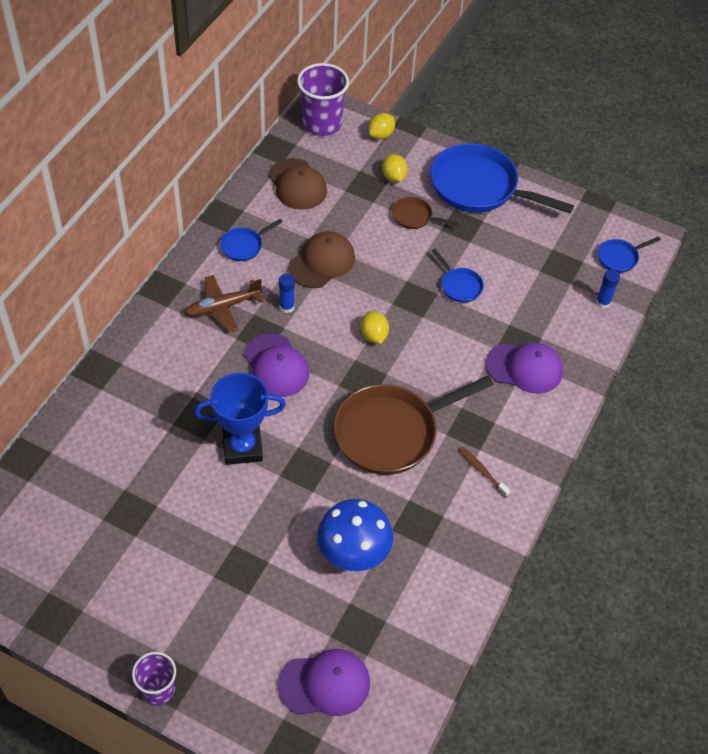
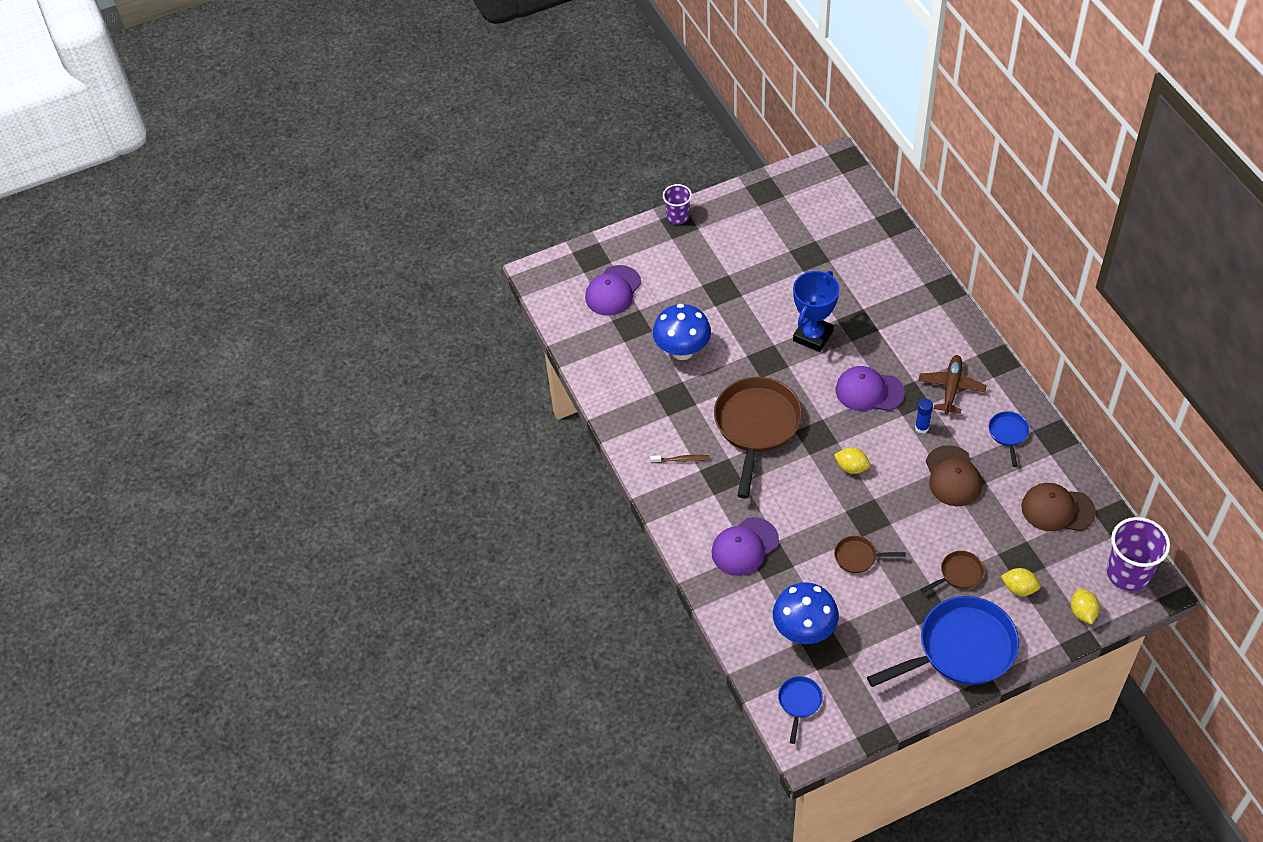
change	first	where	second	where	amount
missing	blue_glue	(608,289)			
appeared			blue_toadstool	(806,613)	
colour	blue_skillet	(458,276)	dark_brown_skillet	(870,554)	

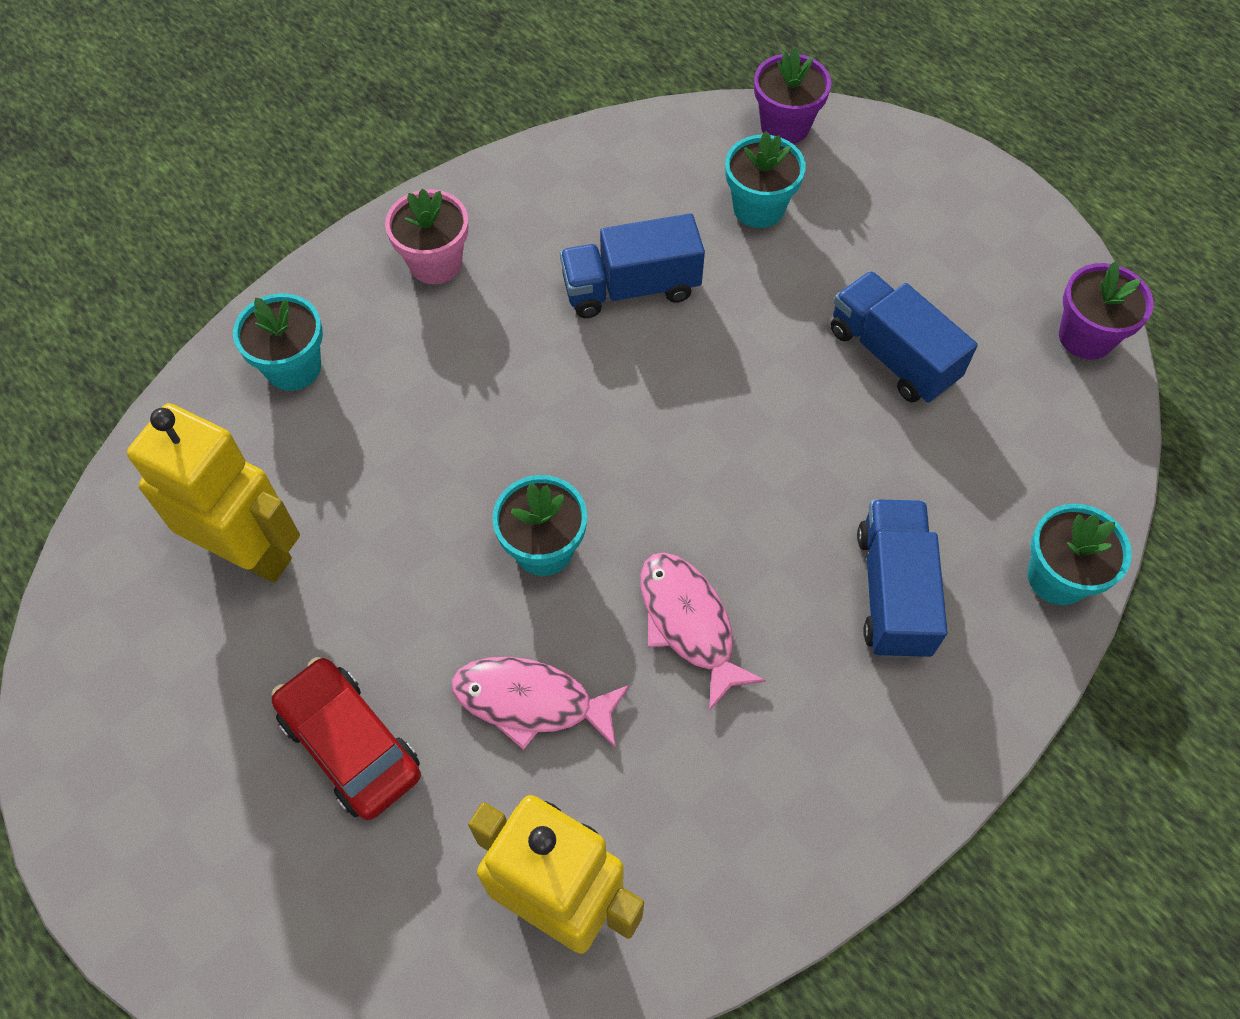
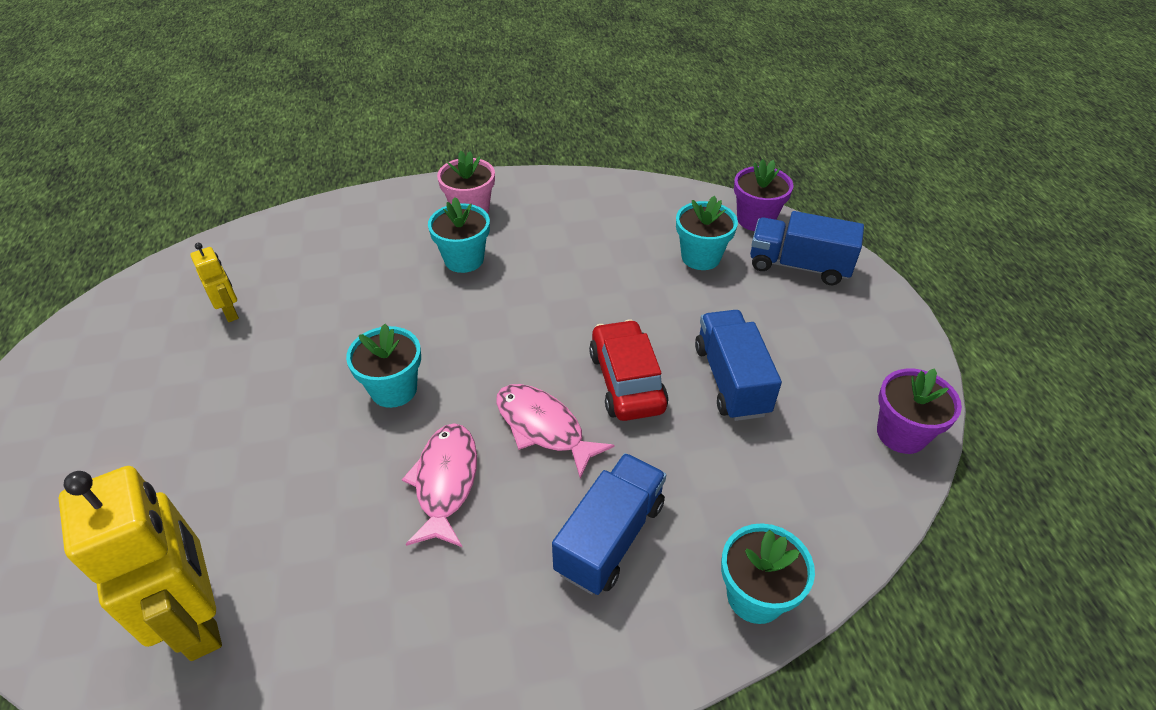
change	first	where	second	where	amount
relocated	aqua_flower_pot	(278,342)		(459,235)	
relocated	red_toy_car	(346,738)		(628,370)	
relocated	rose-pink_fish	(541,703)		(555,431)	
relocated	blue_truck	(632,265)		(807,248)	
size	golden_robot_figure	(213,493)		(214,282)	x0.48

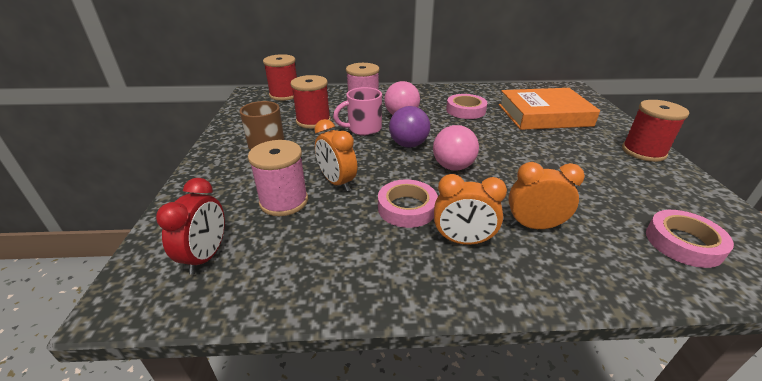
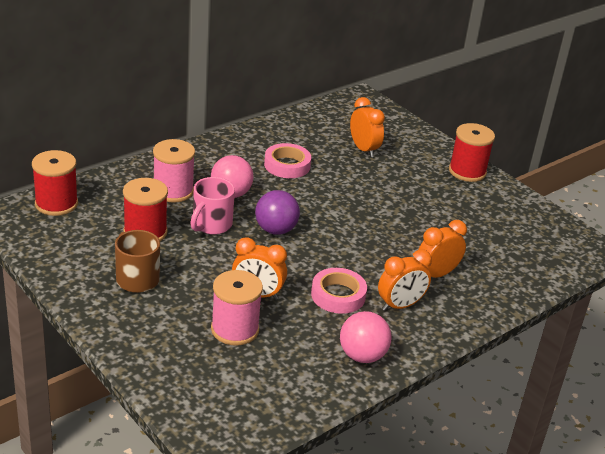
change	first	where	second	where	amount
missing	red_clock	(190,226)			
missing	rose-pink_tape	(690,239)			
relocated	rose-pink_sphere	(456,148)		(366,337)	
exchanged	bright_orange_hardcover	(549,109)	bright_orange_clock	(367,127)	

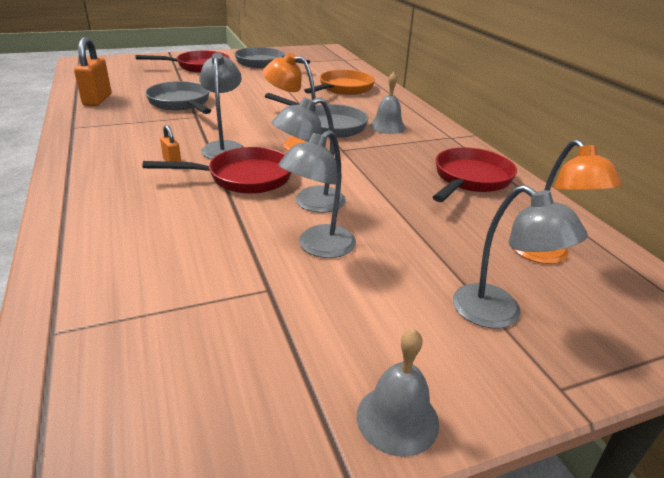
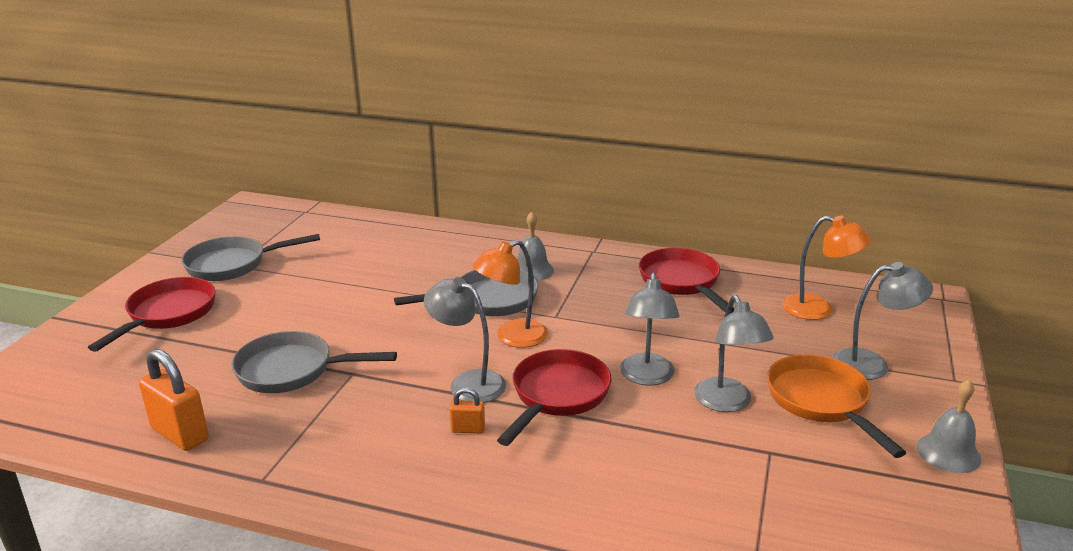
change	first	where	second	where	amount
relocated	bright_orange_skillet	(339,82)		(836,406)	

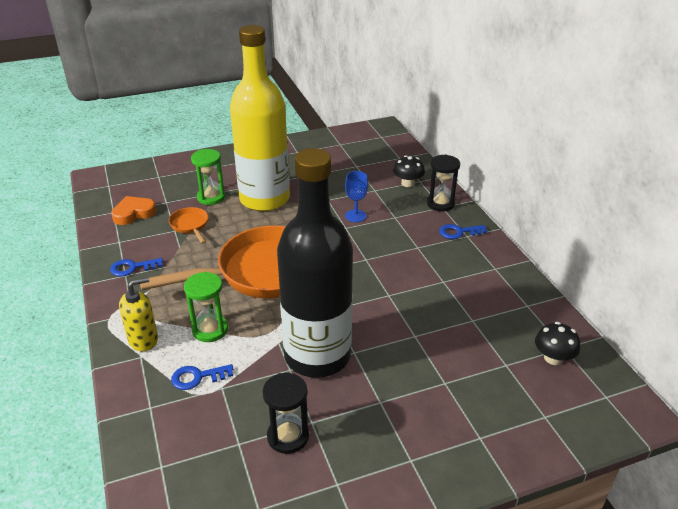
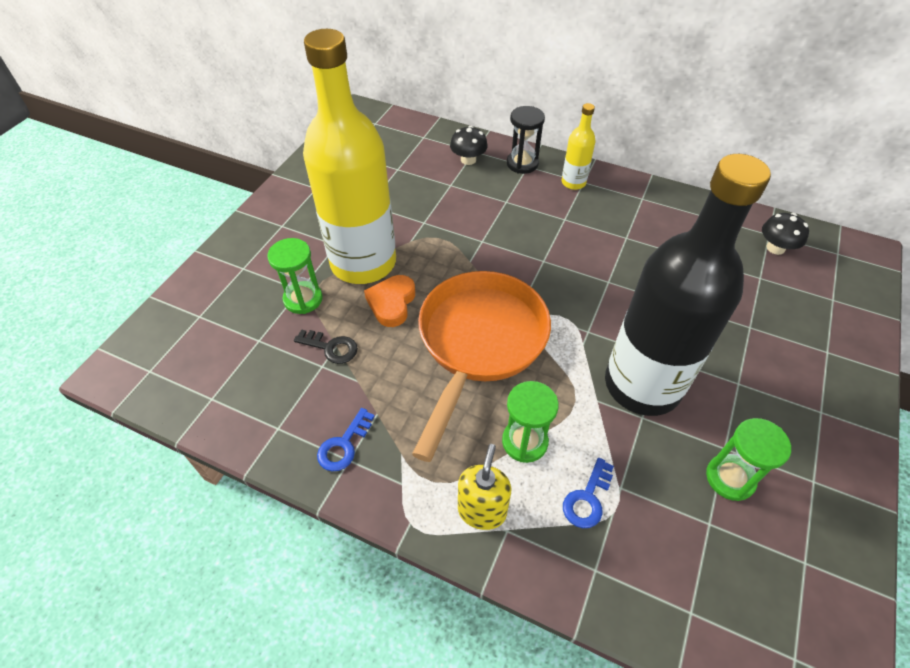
change	first	where	second	where	amount
missing	blue_chalice	(356,196)			
relocated	bright_orange_heart	(134,210)		(389,301)	
exchanged	bright_orange_skillet	(188,225)	jet-black_key	(326,346)	
exchanged	blue_key	(463,231)	golden_drink_bottle	(578,146)	
colour	jet-black_sand_timer	(285,413)	emerald_sand_timer	(748,459)	

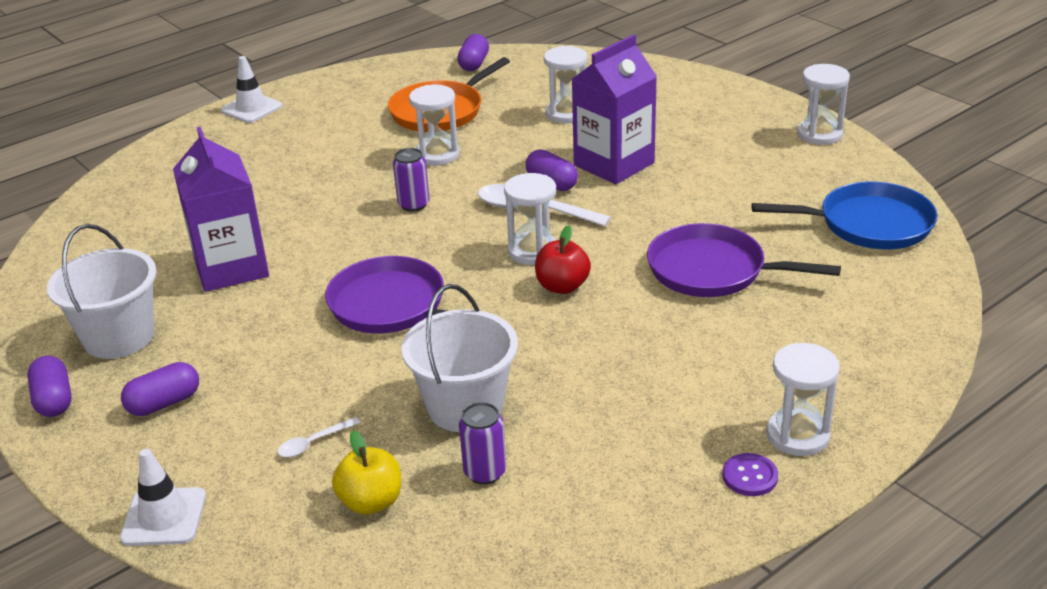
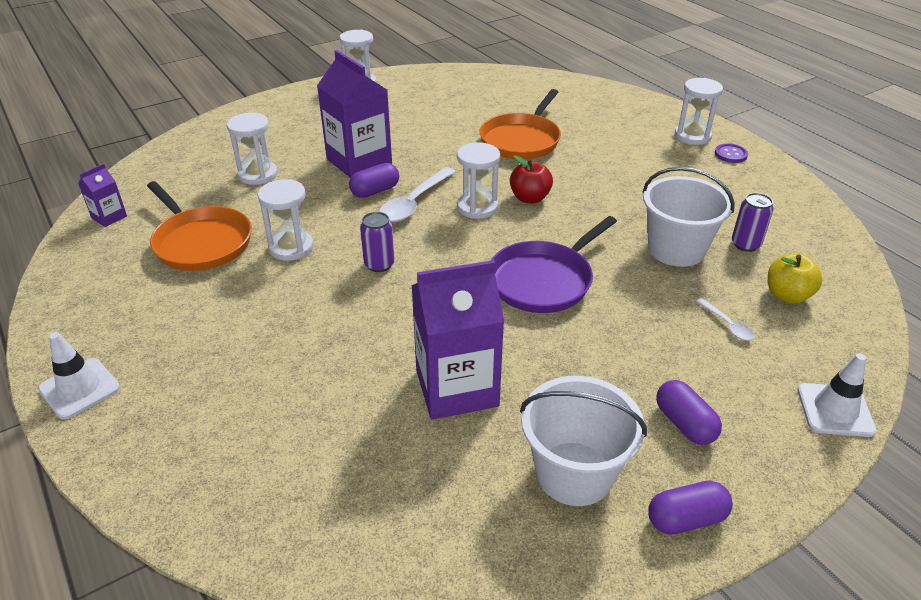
change	first	where	second	where	amount
missing	blue_skillet	(844,215)			
exchanged	royal_purple_capsule	(473,52)	royal_purple_juice_carton	(102,195)	
colour	royal_purple_skillet	(744,260)	bright_orange_skillet	(520,124)	

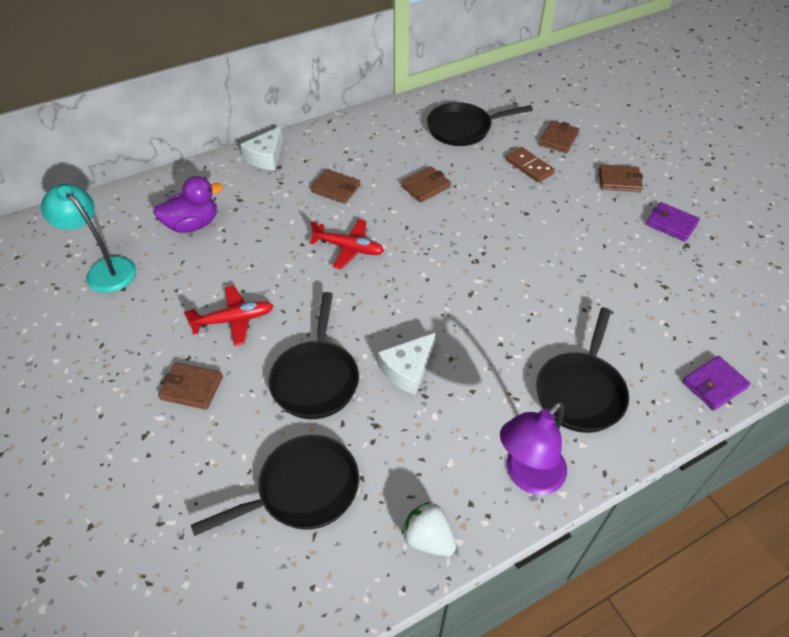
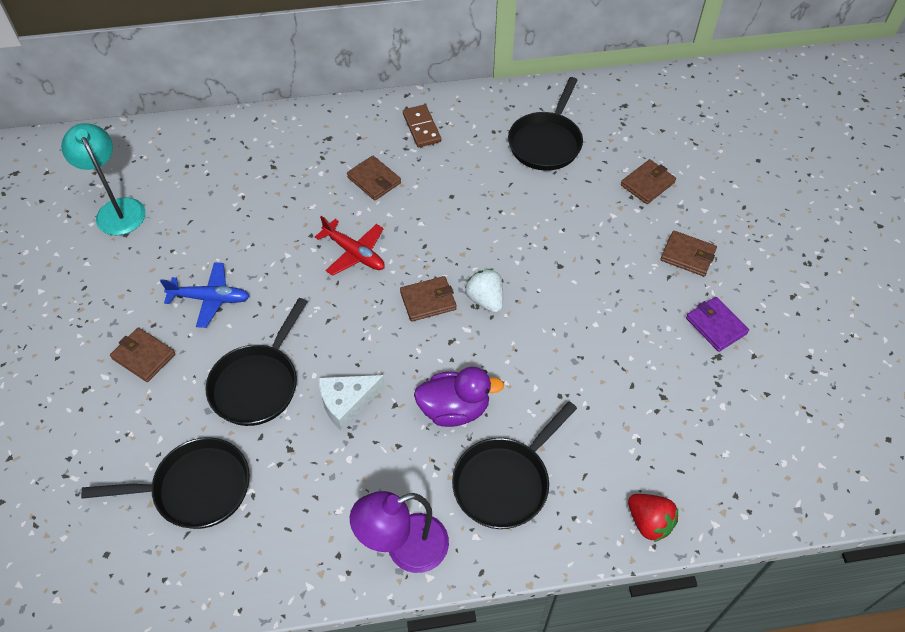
change	first	where	second	where	amount
missing	snow-white_cheese	(261,148)			
relocated	royal_purple_rubber_duck	(188,204)		(459,397)	
relocated	dark_brown_card_wallet	(426,184)		(428,299)	
relocated	snow-white_toy_strawberry	(429,528)		(484,291)	
relocated	dark_brown_domino_piece	(530,164)		(422,125)	
exchanged	royal_purple_card_wallet	(716,383)	red_toy_strawberry	(653,518)	
colour	red_toy_plane	(228,316)	blue_toy_plane	(205,295)	
spun	jet-black_skillet	(480,124)		(545,124)	75 degrees counterclockwise

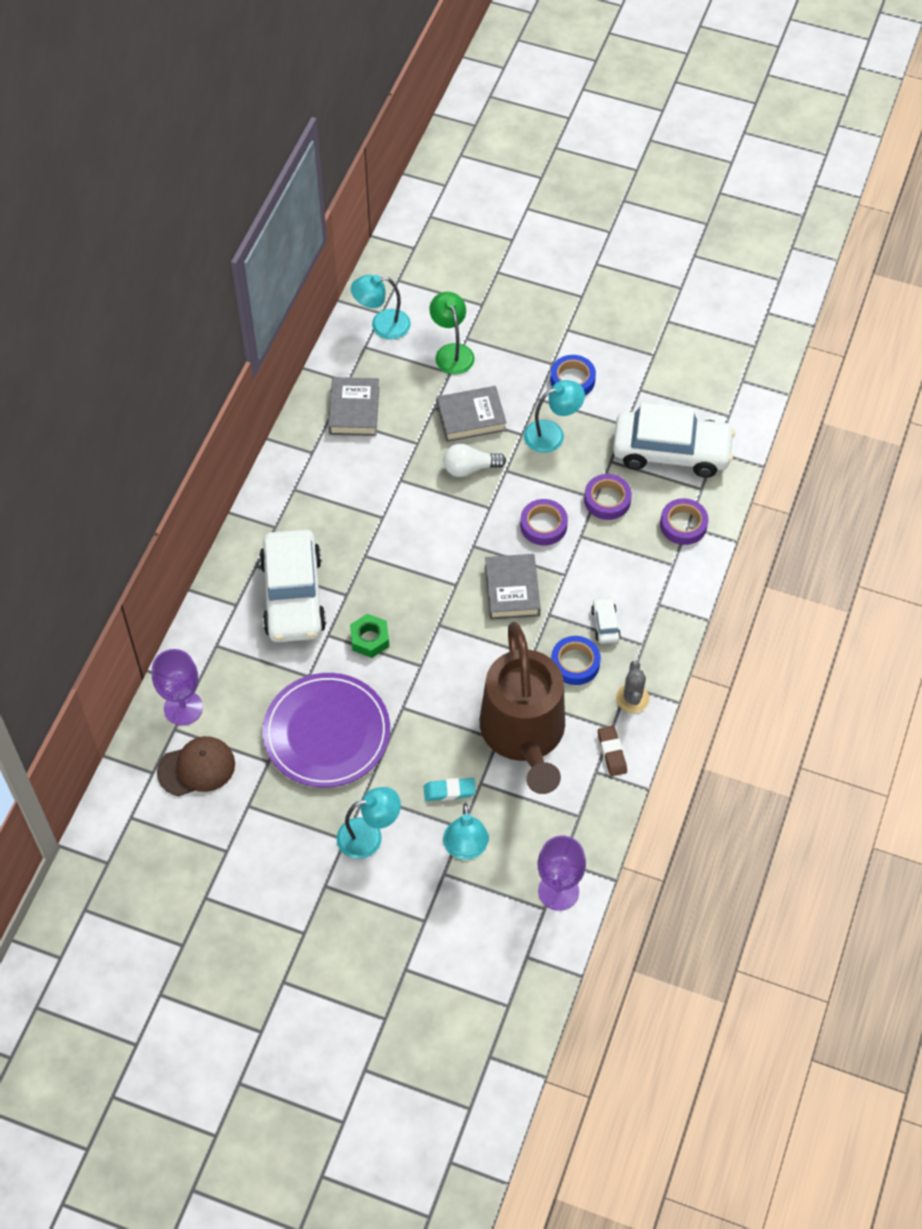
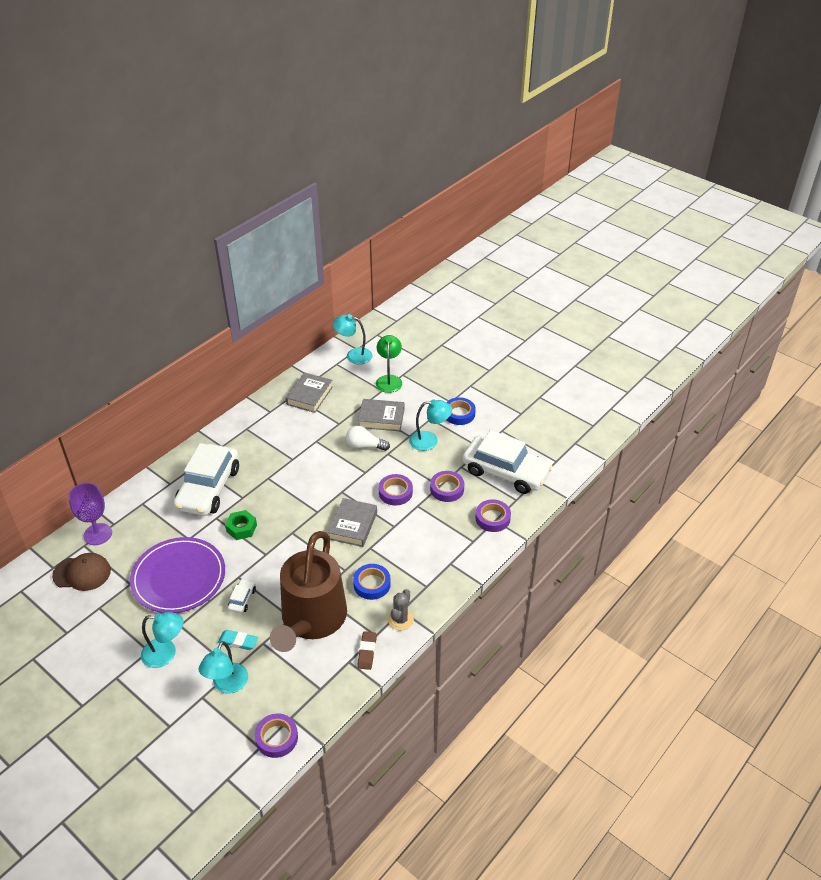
change	first	where	second	where	amount
relocated	snow-white_toy_car	(606,620)		(242,595)	
exchanged	royal_purple_chalice	(562,873)	royal_purple_tape	(276,735)	

